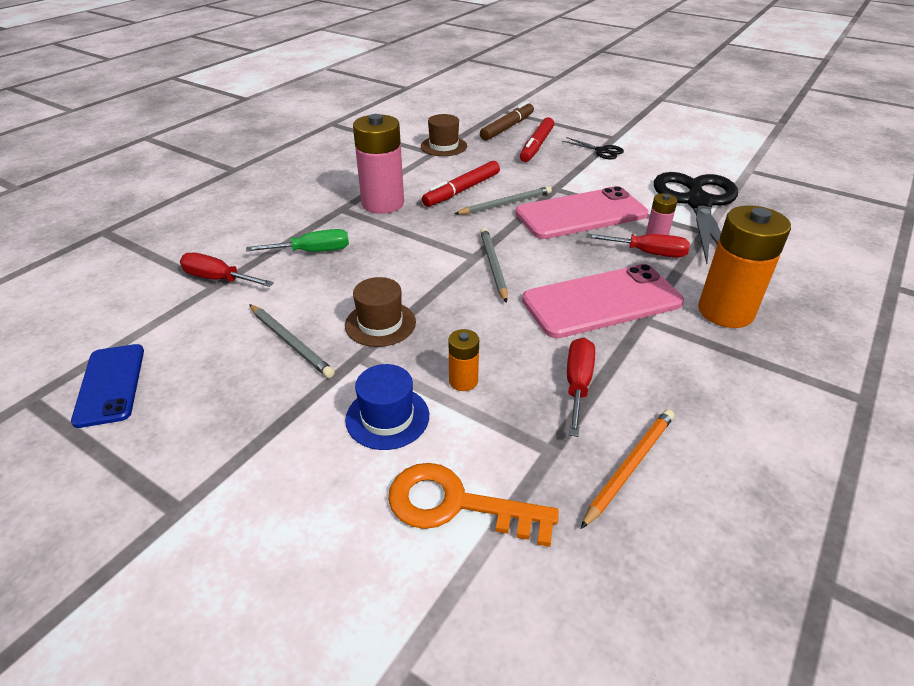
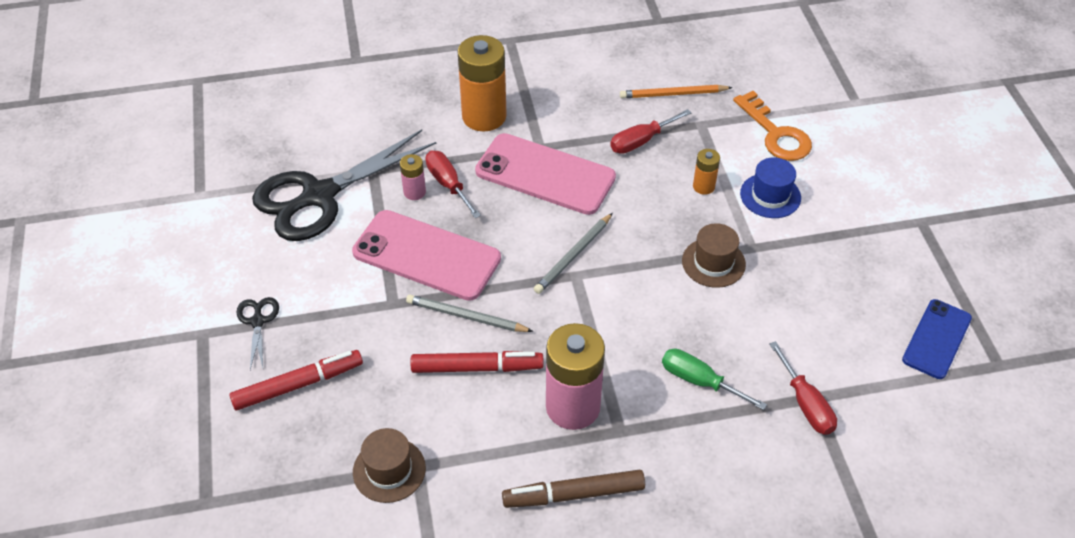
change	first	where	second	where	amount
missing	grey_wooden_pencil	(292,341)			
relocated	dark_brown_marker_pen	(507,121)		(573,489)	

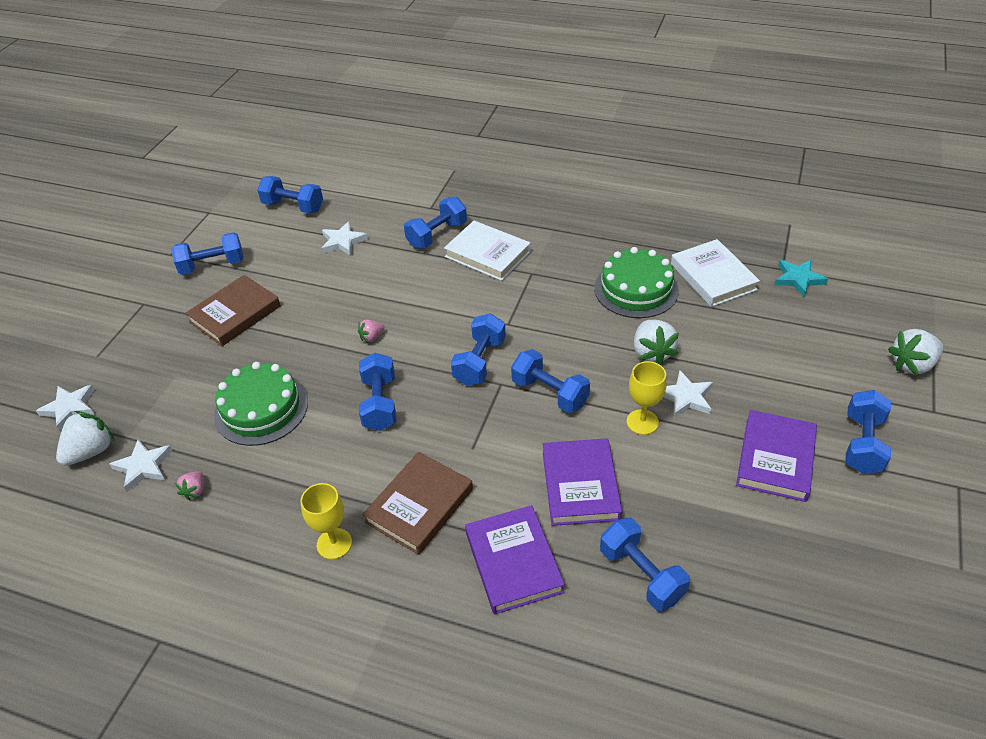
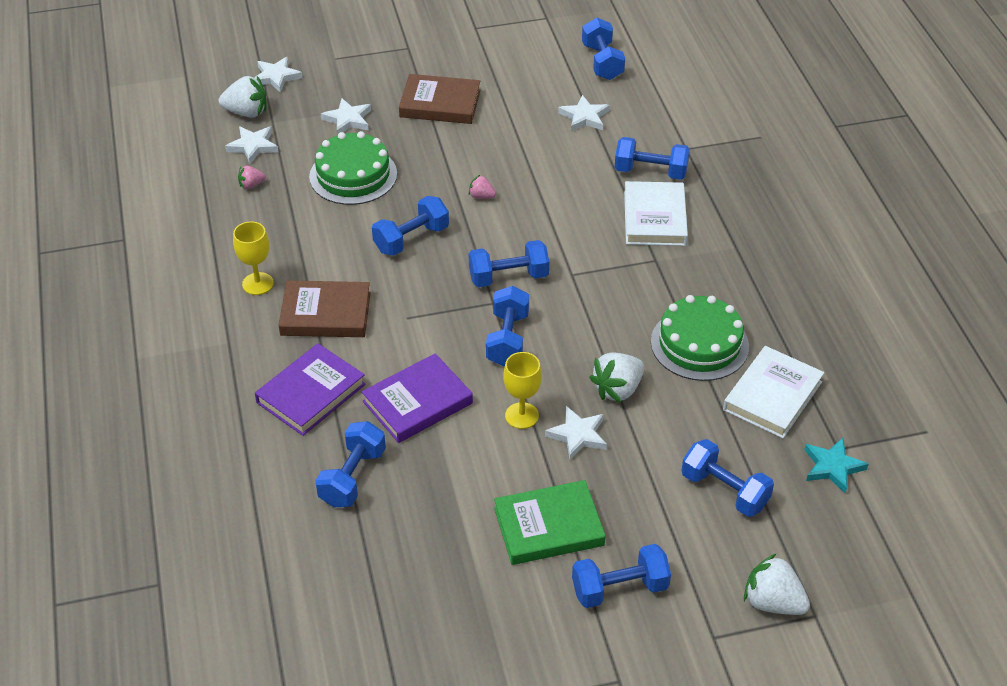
change	first	where	second	where	amount
appeared			snow-white_star_shape	(346,116)	
relocated	blue_dumbbell	(207,253)		(728,478)	
colour	royal_purple_hardcover	(776,456)	emerald_hardcover	(550,522)	

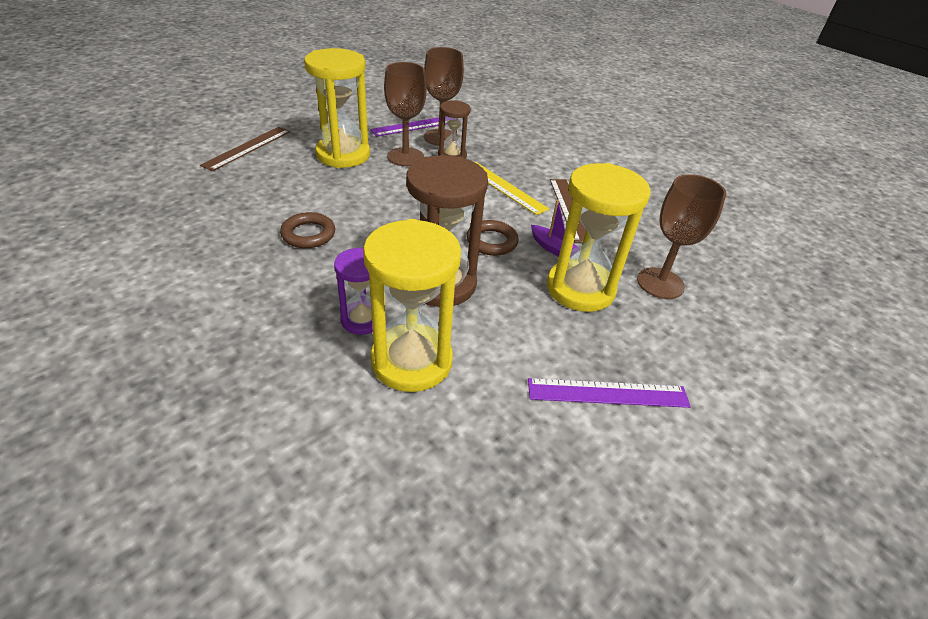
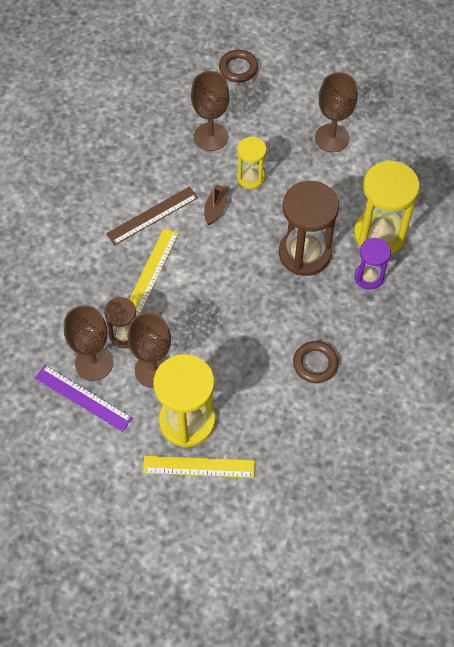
change	first	where	second	where	amount
missing	dark_brown_measuring_stick	(245,149)			
appeared			golden_measuring_stick	(199,467)	
relocated	dark_brown_hoop	(493,238)		(238,66)	
exchanged	royal_purple_measuring_stick	(609,393)	dark_brown_chalice	(336,112)	
colour	royal_purple_toy_boat	(554,228)	dark_brown_toy_boat	(216,205)	
size	golden_sand_timer	(598,237)		(251,163)	x0.56

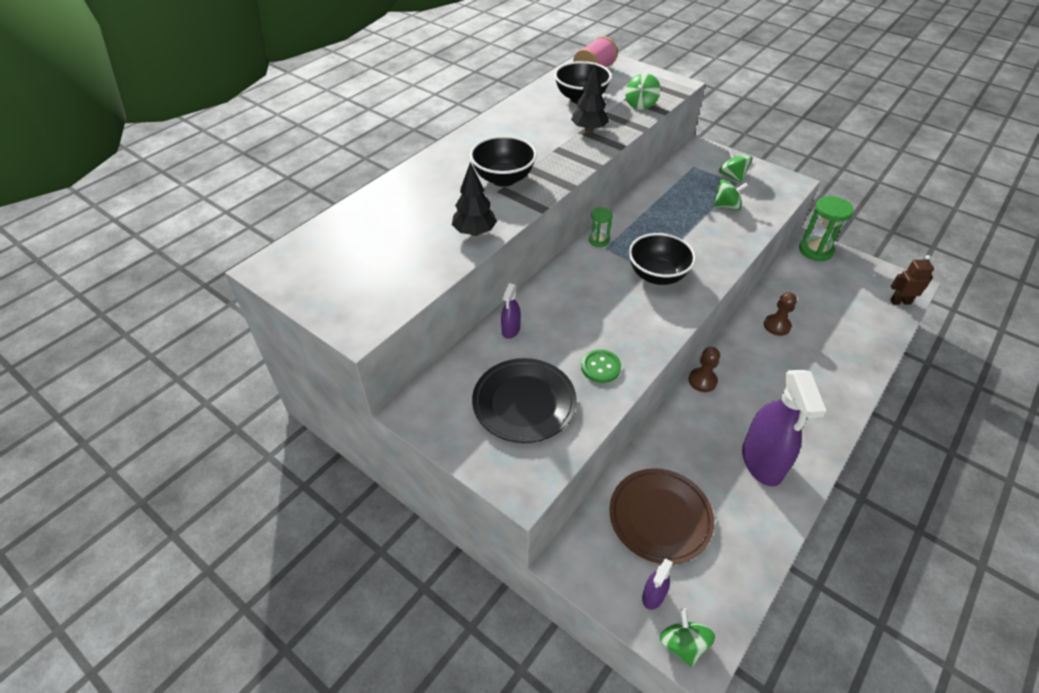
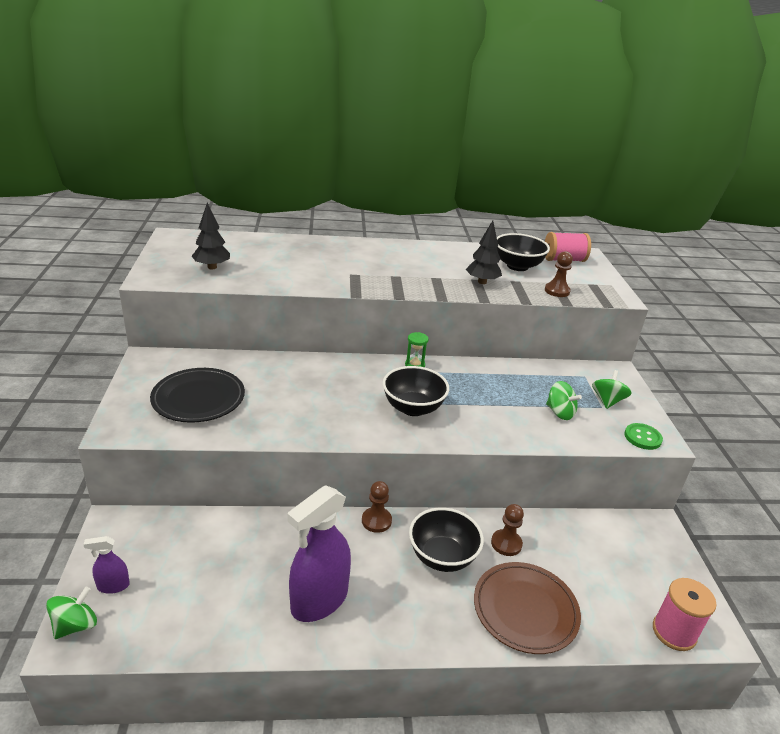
change	first	where	second	where	amount
missing	royal_purple_spray_bottle	(511,311)			
missing	emerald_sand_timer	(826,228)			
relocated	jet-black_tree	(474,199)		(211,236)	
relocated	jet-black_deep_dish	(503,161)		(446,540)	
relocated	emerald_shirt_button	(601,366)		(643,436)	
relocated	dark_brown_plate	(662,516)		(527,608)	
exchanged	emerald_toy_top	(643,91)	dark_brown_chess_pawn	(559,274)	
exchanged	dark_brown_robot_figure	(912,280)	rose-pink_bobbin	(684,614)	

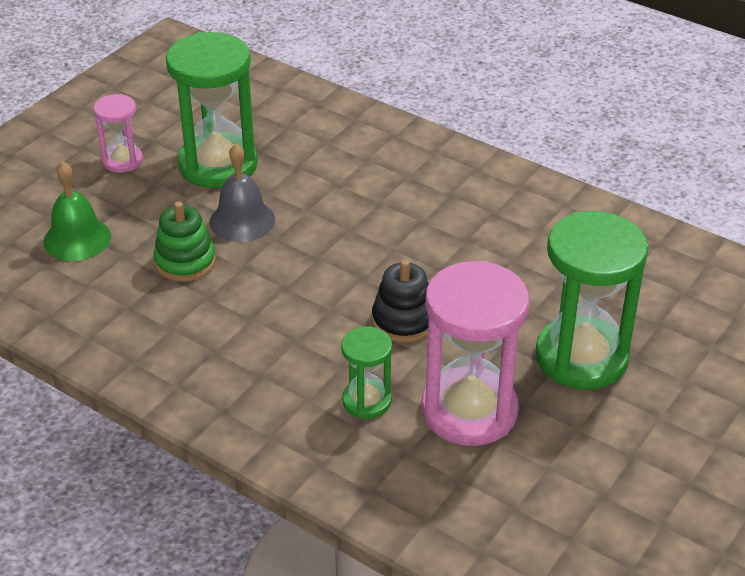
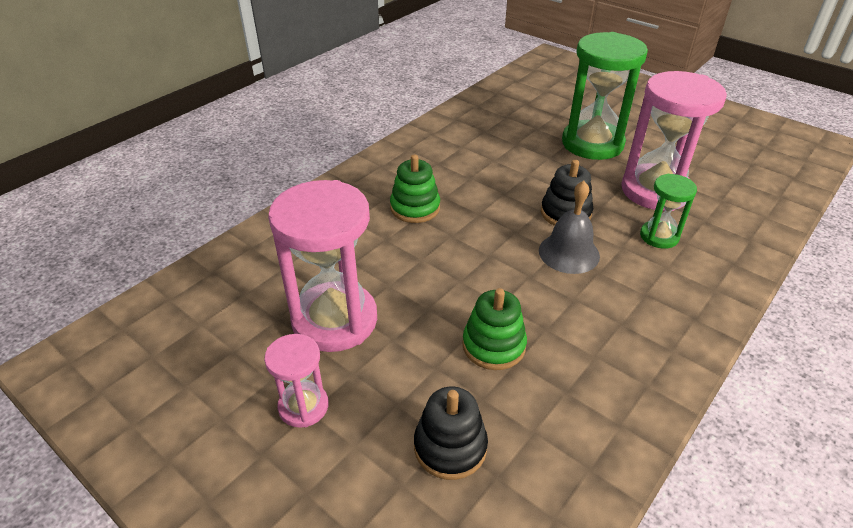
change	first	where	second	where	amount
appeared			emerald_stacking_toy	(415,188)	
relocated	grey_hand_bell	(242,193)		(569,227)	
exchanged	emerald_hand_bell	(77,211)	jet-black_stacking_toy	(451,433)	
colour	emerald_sand_timer	(212,110)	rose-pink_sand_timer	(322,266)	

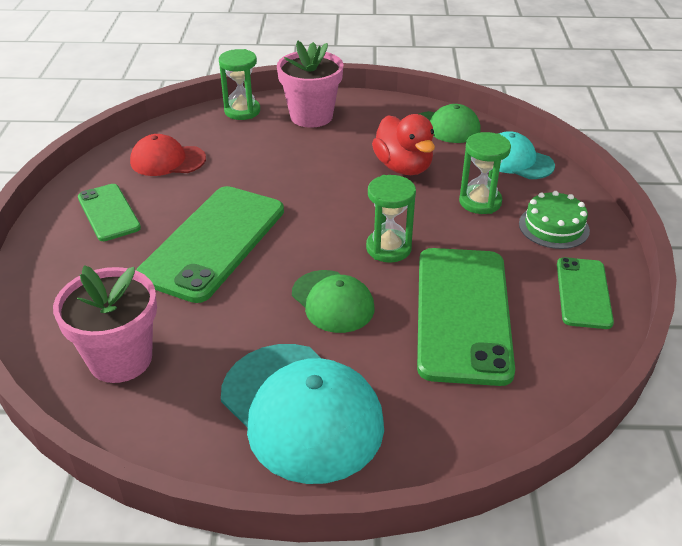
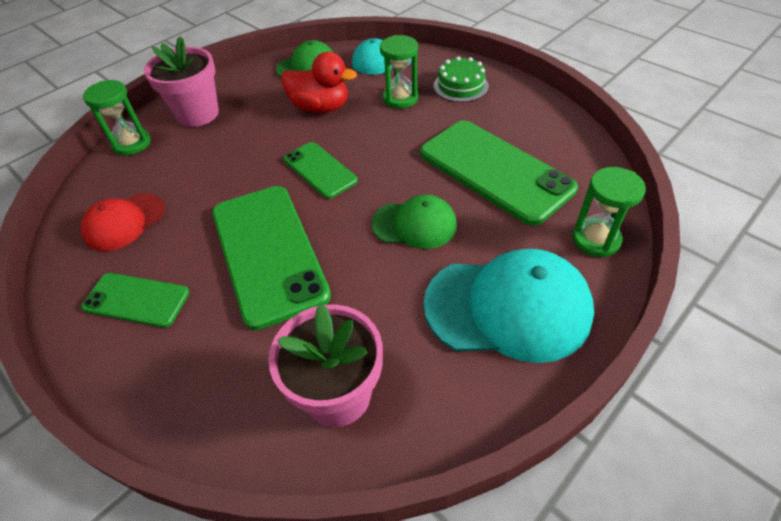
change	first	where	second	where	amount
relocated	emerald_sand_timer	(391,219)		(609,212)	
relocated	emerald_smartphone	(585,293)		(321,170)	

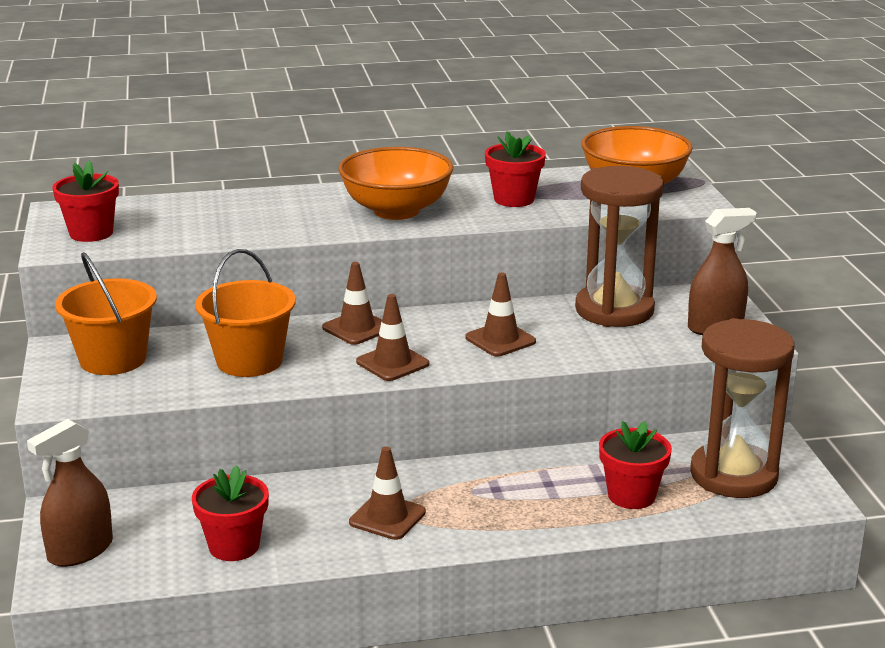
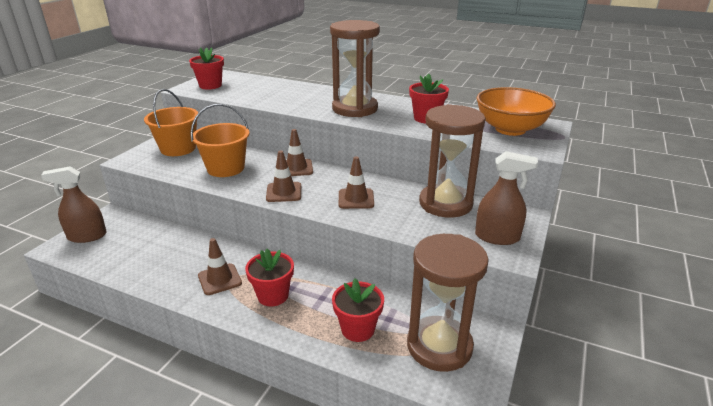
change	first	where	second	where	amount
relocated	red_flower_pot	(230,513)		(269,277)	
exchanged	bright_orange_deep_dish	(396,183)	dark_brown_sand_timer	(355,68)	

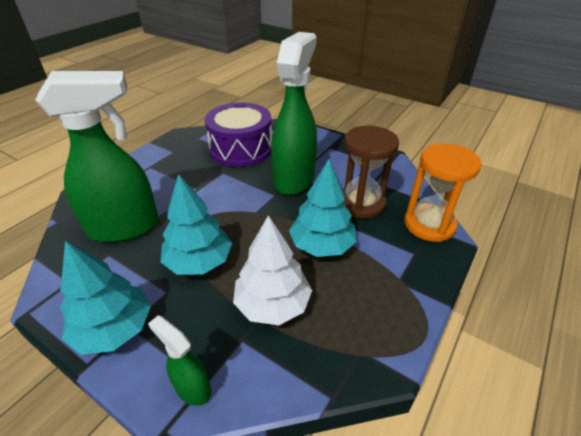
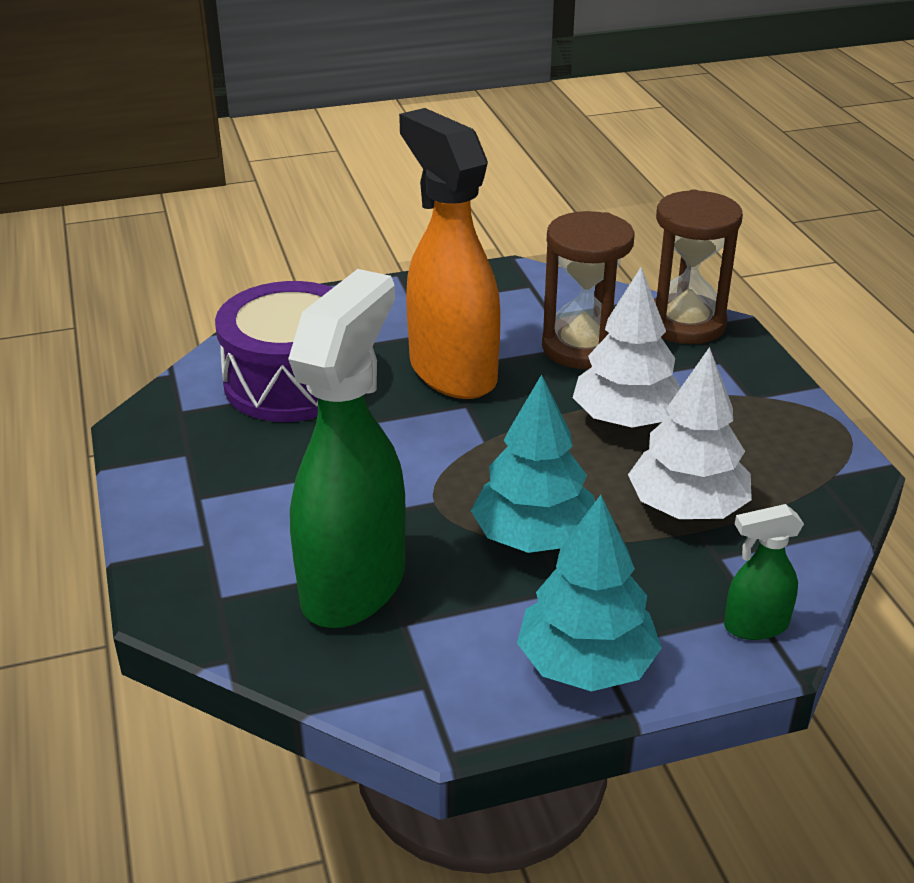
change	first	where	second	where	amount
colour	emerald_spray_bottle	(294,113)	bright_orange_spray_bottle	(450,253)	
colour	aqua_tree	(323,208)	snow-white_tree	(626,347)	
colour	bright_orange_sand_timer	(443,192)	dark_brown_sand_timer	(698,267)	

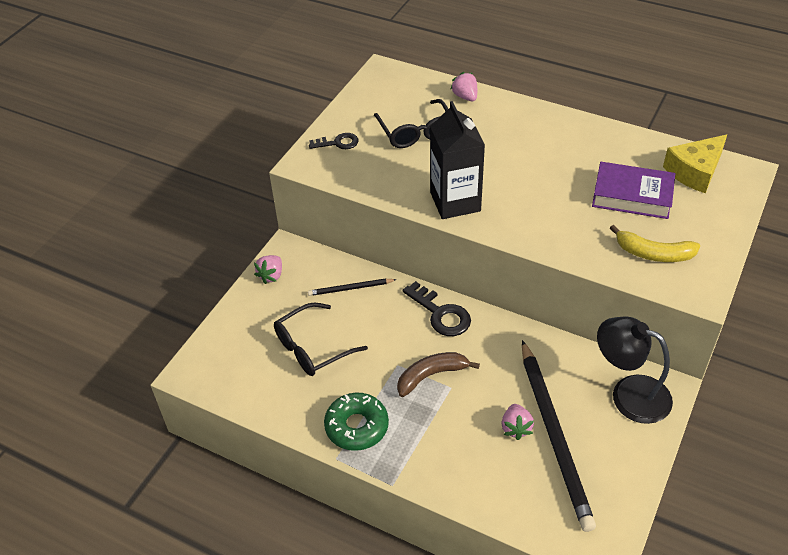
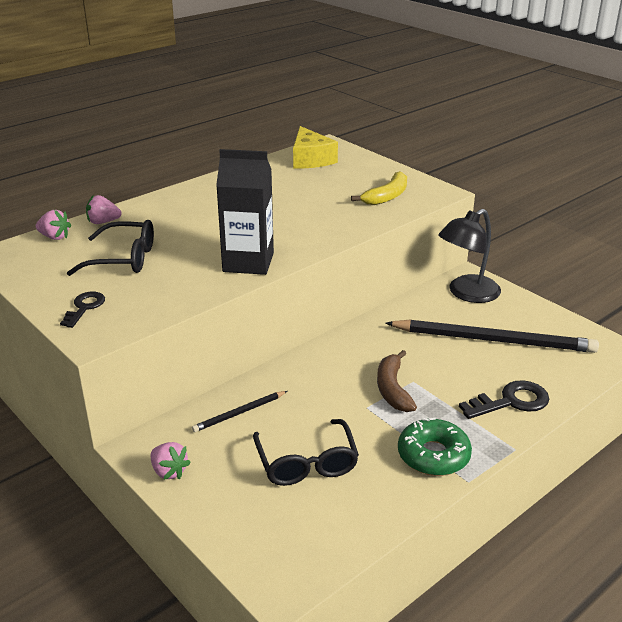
change	first	where	second	where	amount
missing	royal_purple_hardcover	(633,190)			
relocated	jet-black_key	(436,308)		(504,399)	
relocated	rose-pink_toy_strawberry	(517,422)		(53,225)	
spun	jet-black_wooden_pencil	(352,287)		(239,411)	45 degrees clockwise

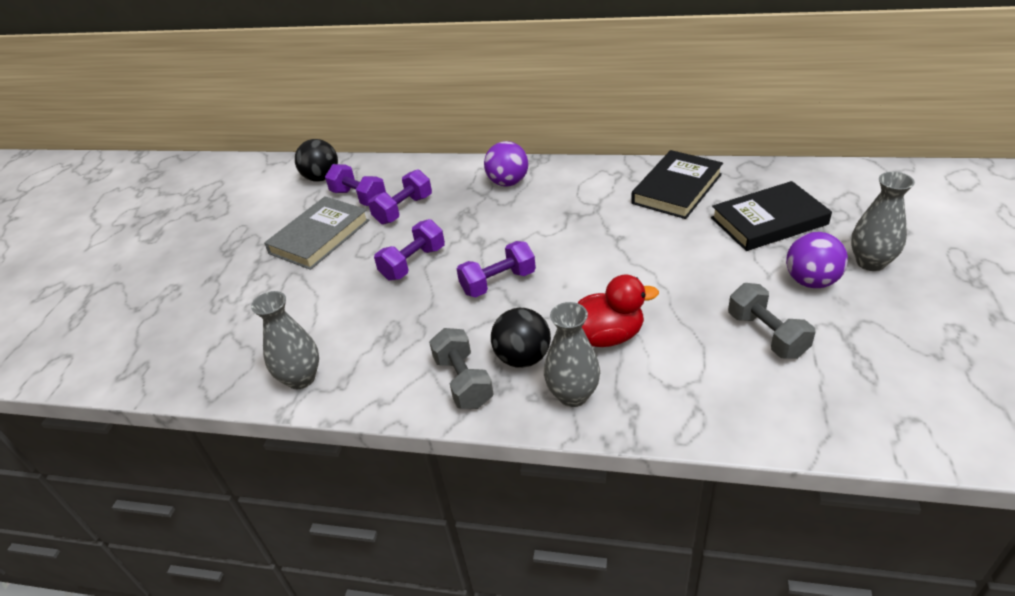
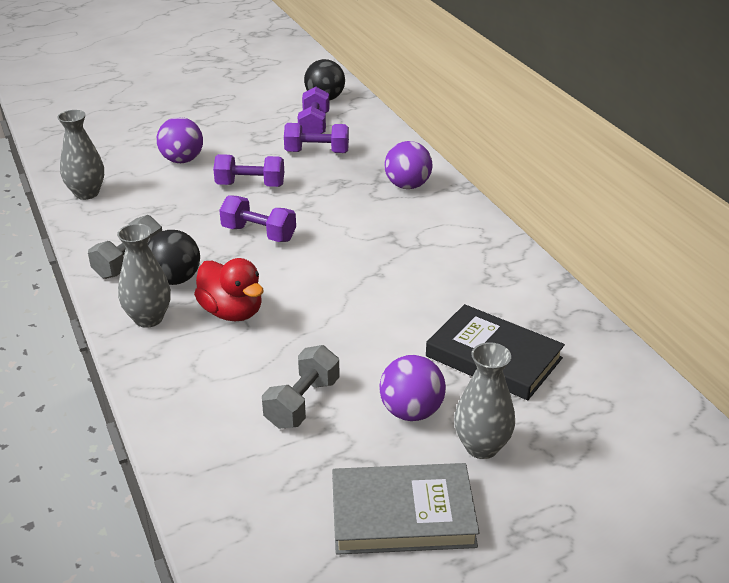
change	first	where	second	where	amount
missing	jet-black_hardcover	(677,184)			
appeared			royal_purple_sphere	(180,140)	
relocated	grey_hardcover	(316,233)		(406,509)	

